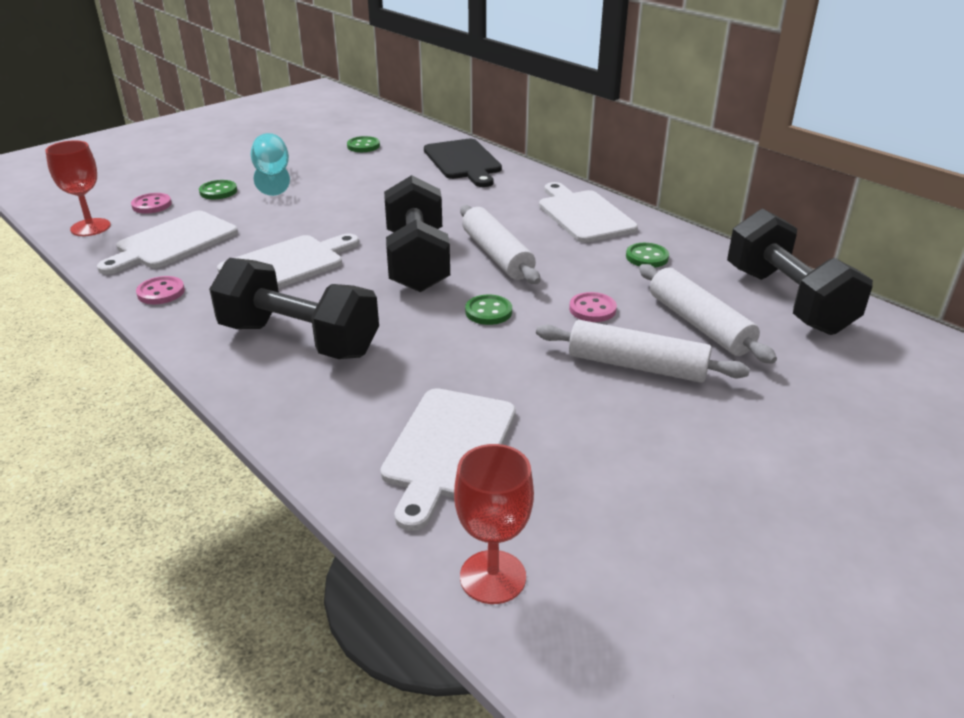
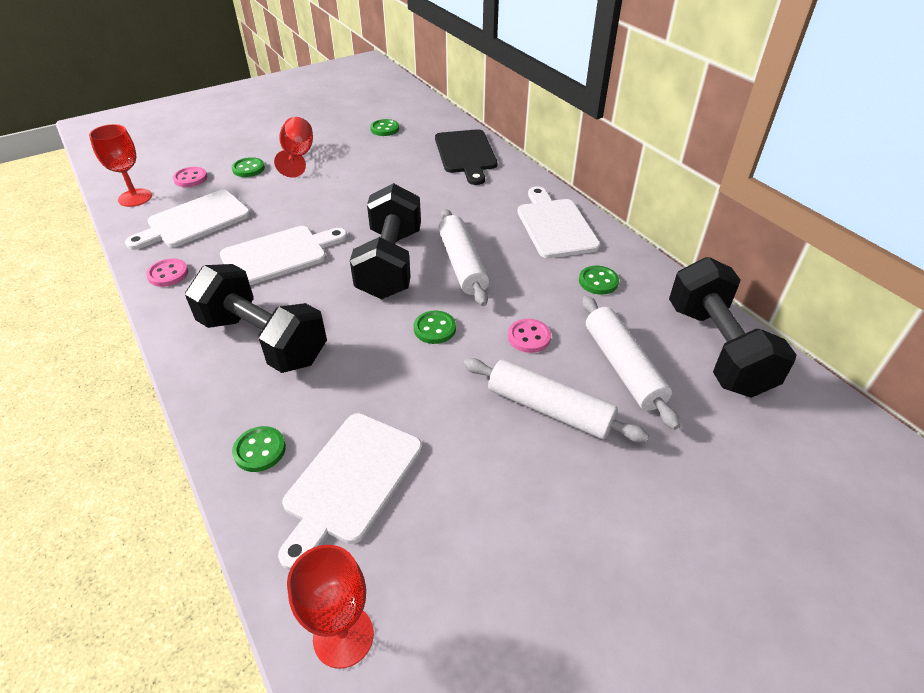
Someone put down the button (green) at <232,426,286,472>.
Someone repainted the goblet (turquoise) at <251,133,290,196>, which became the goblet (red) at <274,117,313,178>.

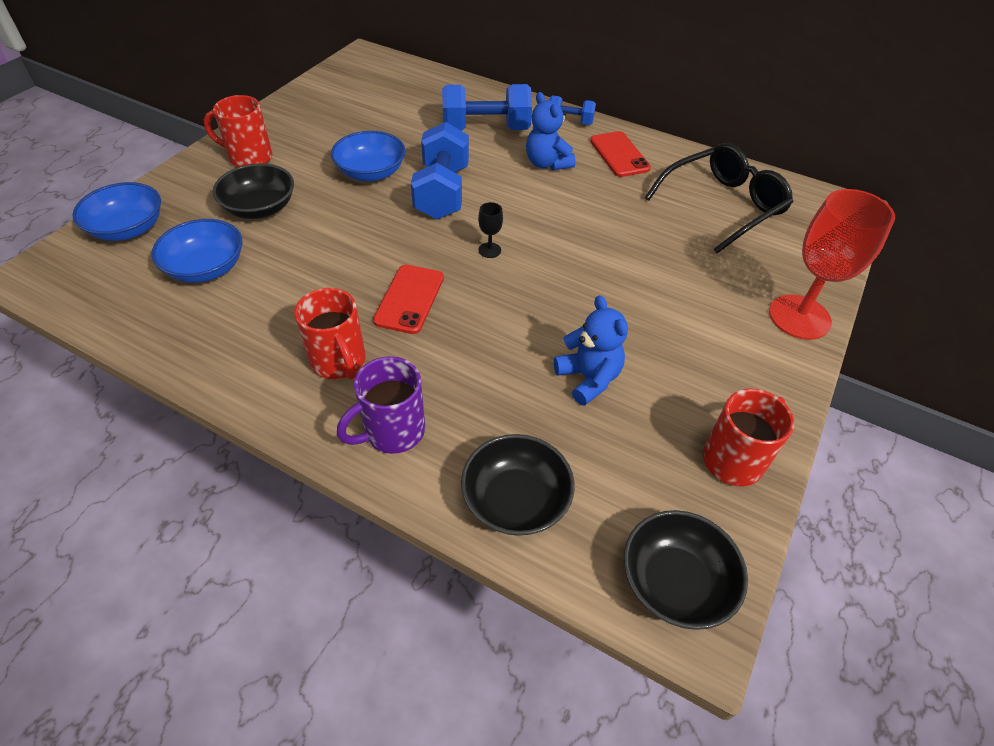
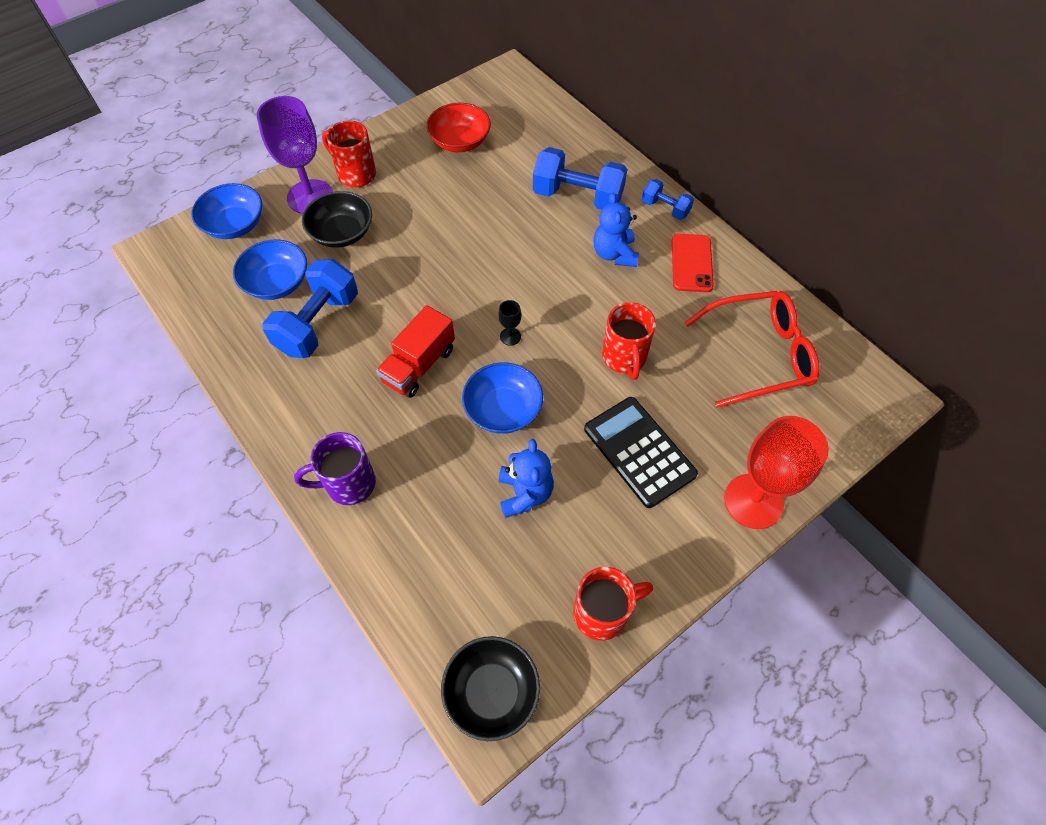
Someone put down the goblet (purple) at <257,96,333,214>.
Someone carried the dumbbell (blue) from <411,122,469,219> to <262,259,358,358>.
Someone swapped the phone (red) at <373,265,444,334> for the truck (red) at <376,305,455,398>.
Someone put down the bowl (red) at <426,103,491,152>.
Someone carried the bowl (blue) from <331,131,406,181> to <462,362,543,434>.
Someone put down the calculator (black) at <584,397,698,508>.
Someone carried the mug (red) from <295,288,366,380> to <602,302,656,380>.
Someone repainted the glasses (black) at <645,143,793,254>, which became the glasses (red) at <684,291,820,408>.
Someone took away the bowl (black) at <461,434,575,536>.

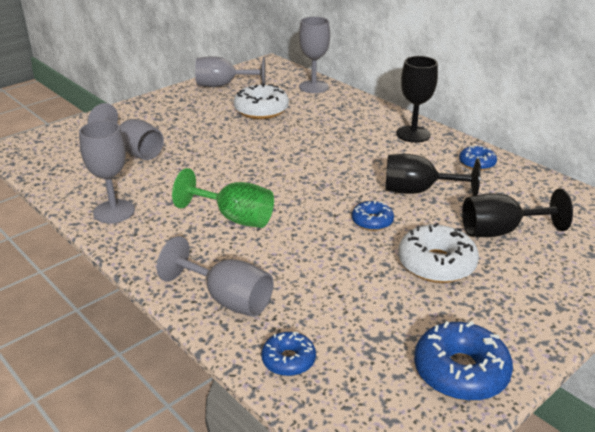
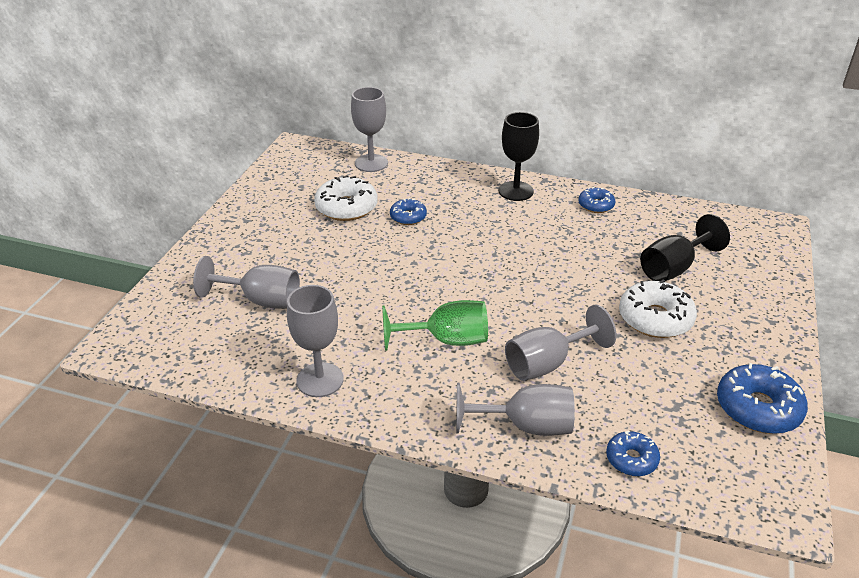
Someone carried the donut (blue) from <352,200,394,231> to <390,198,427,225>.
Someone carried the goblet (grey) from <195,56,266,87> to <505,305,616,381>.
Someone took away the goblet (black) at <386,154,481,196>.

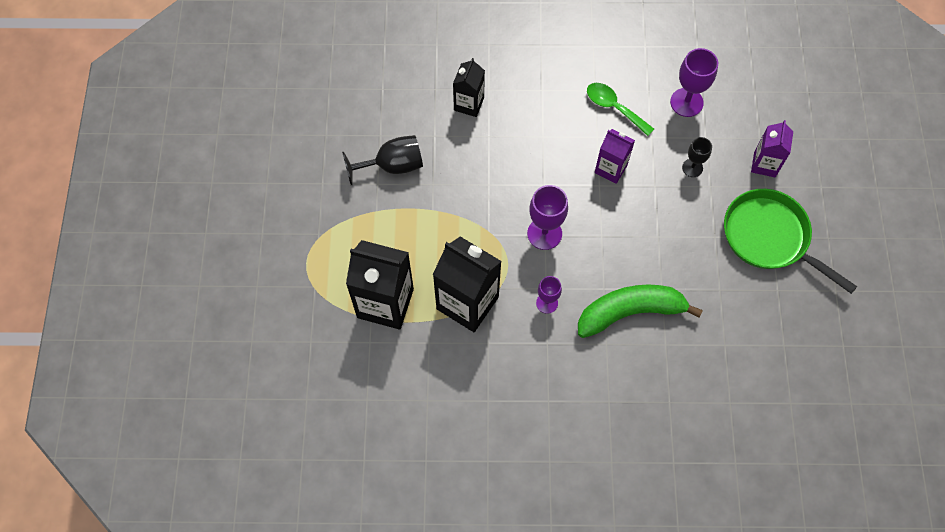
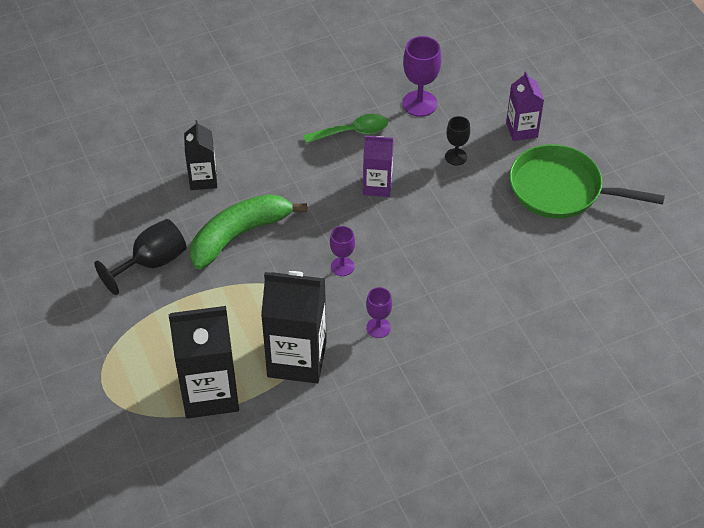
Someone carried the banana (green) from <578,285,703,338> to <190,194,307,270>.
Someone rotated the spoon (green) at <587,83,654,136> by 150 degrees clockwise.
Someone scaled the goblet (purple) at <527,185,568,250> by 0.61.

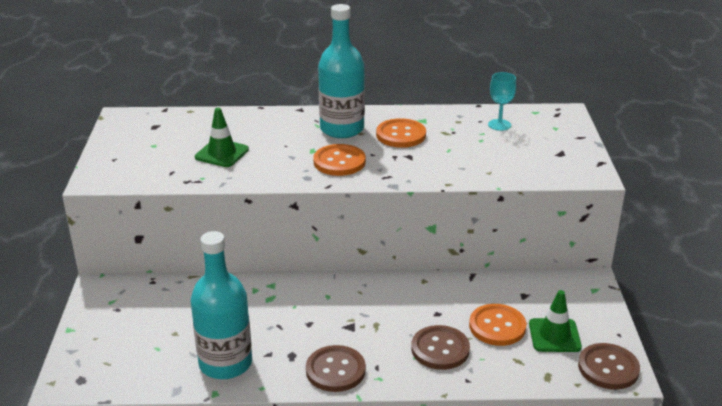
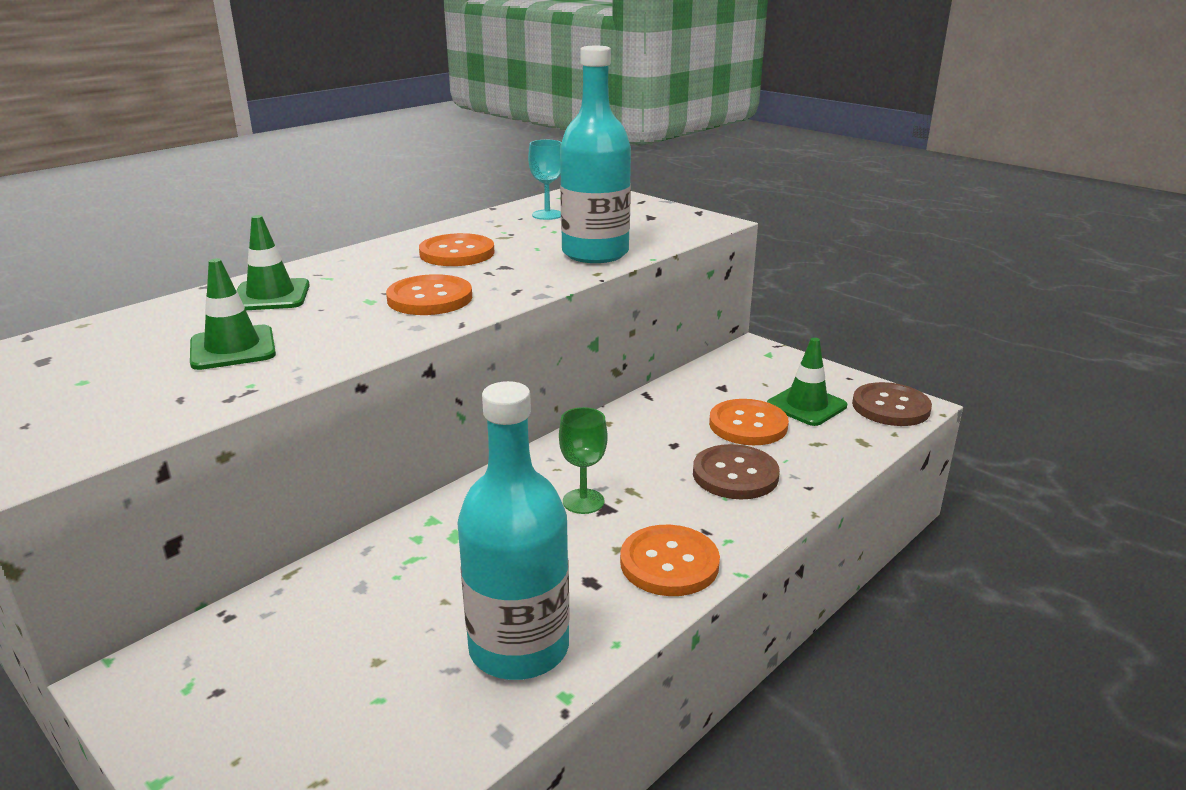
Someone put down the traffic cone (green) at <237,215,310,310>.
Someone put down the goblet (green) at <559,407,608,514>.
Someone carried the bottle (turquoise) from <318,4,365,138> to <560,46,631,263>.
Someone repainted the button (brown) at <306,345,366,392>, which became the button (orange) at <620,525,720,596>.

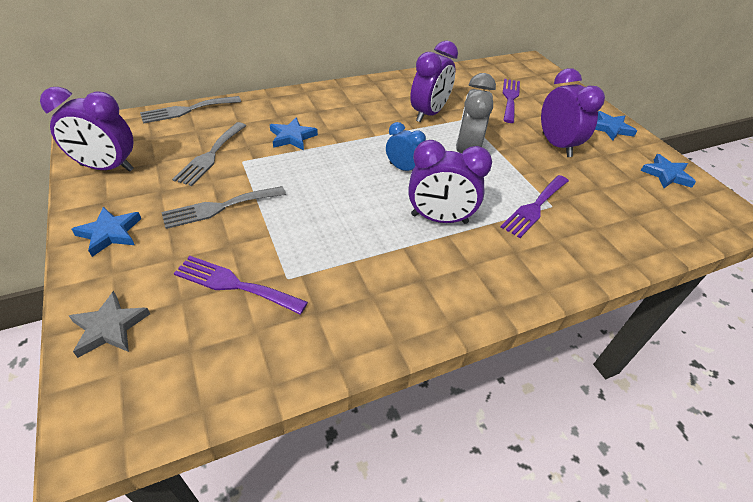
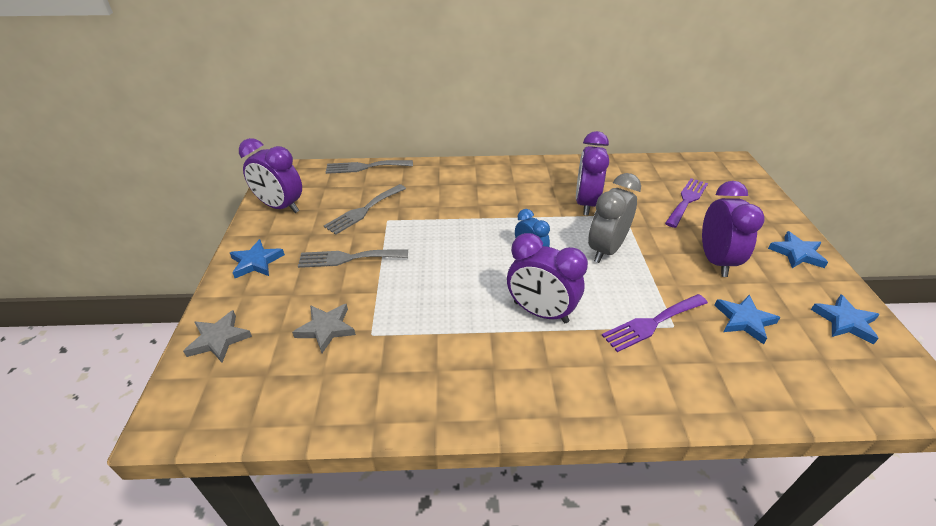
Someone swapped the fork (purple) at <174,256,308,315> for the star (grey) at <292,304,356,353>.
Someone rotated the clock (purple) at <410,41,458,122> by 135 degrees clockwise.
Someone carried the star (blue) from <270,117,318,150> to <714,295,780,344>.

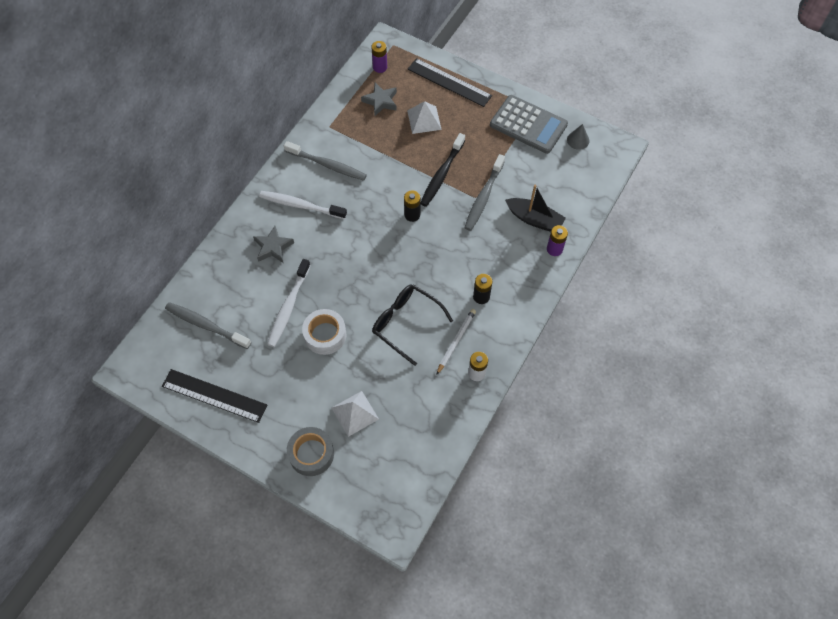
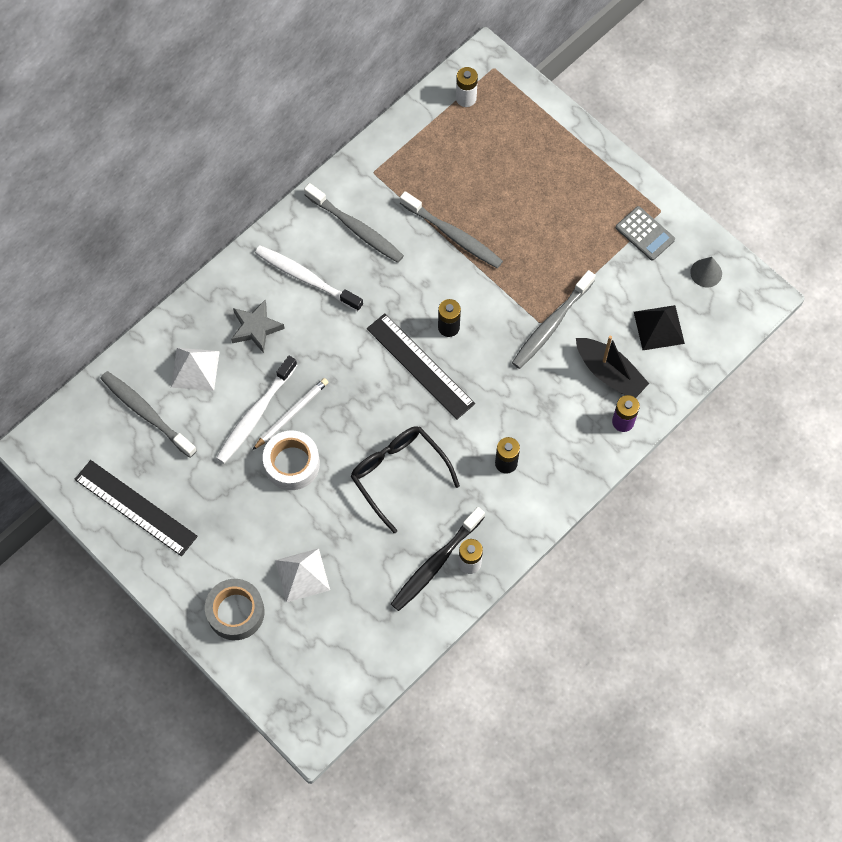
Someone carried the pyramid (white) from <407,101,442,134> to <171,348,220,391>.
Someone carried the pencil (white) from <436,309,476,375> to <253,378,328,450>.
Someone carried the ruler (black) from <408,58,492,107> to <367,313,475,420>.
Someone carried the toothbrush (black) from <420,133,465,207> to <391,507,485,611>.
Someone put down the toothbrush (grey) at <400,191,503,269>.
Someone repainted the battery (purple) at <371,41,387,73>, which became the battery (white) at <456,67,478,107>.
Someone scaled the calculator (grey) at <490,95,568,154> by 0.55.
Someone put down the pyramid (black) at <634,305,685,350>.
Someone took away the star (grey) at <361,83,397,116>.

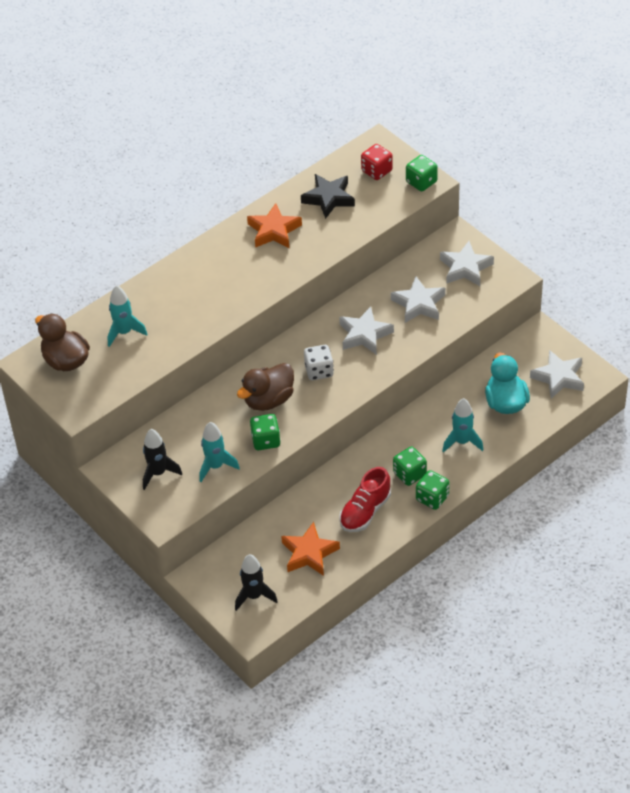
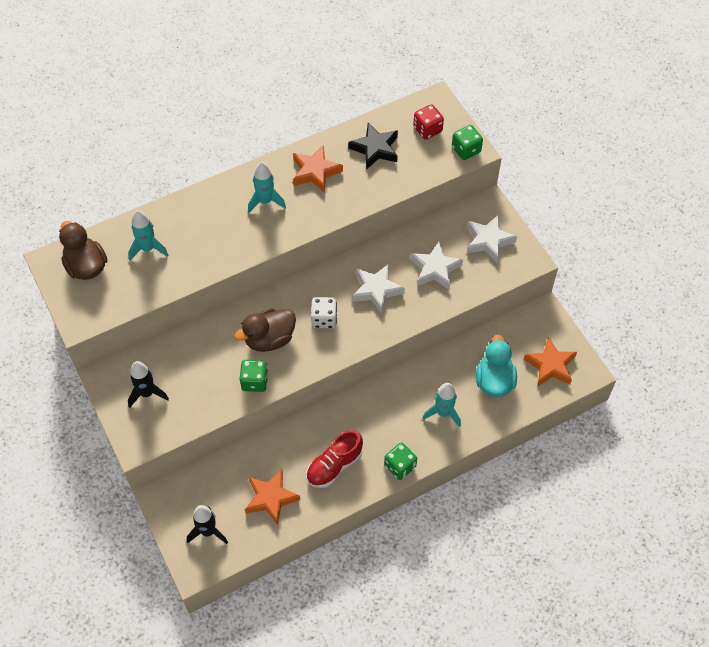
Someone carried the rocket (turquoise) from <200,422,240,482> to <248,162,286,213>.
Someone repainted the star (white) at <530,350,584,399>, which became the star (orange) at <524,337,577,386>.
Someone took away the dice (green) at <393,447,427,486>.

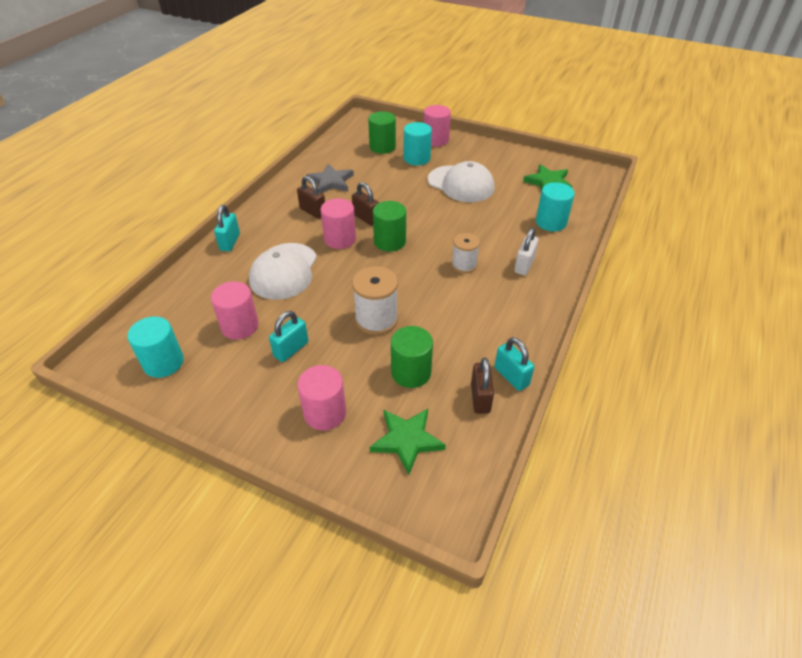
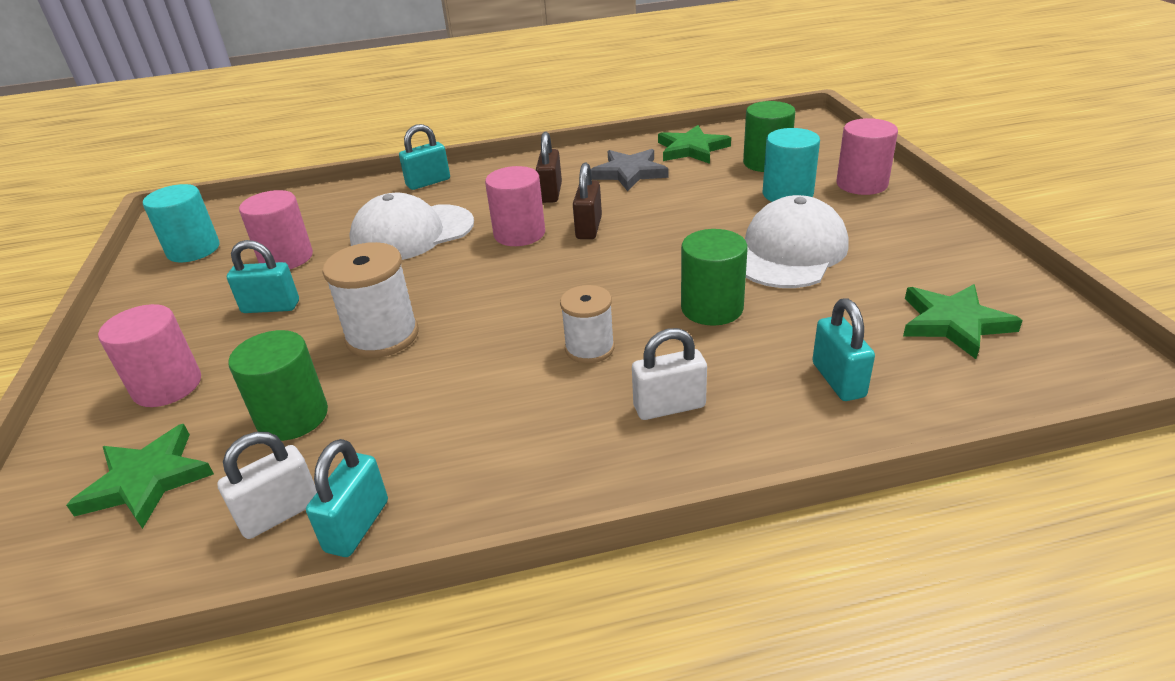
Someone repainted the padlock (brown) at <471,358,494,414>, which became the padlock (white) at <217,432,317,539>.
Someone put down the star (green) at <658,125,731,164>.
Someone carried the cylinder (green) from <373,201,406,252> to <681,229,748,326>.
Someone rotated the cap (white) at <428,161,494,202> by 150 degrees counterclockwise.
Someone swapped the cylinder (turquoise) at <536,182,575,231> for the padlock (turquoise) at <812,298,875,401>.

